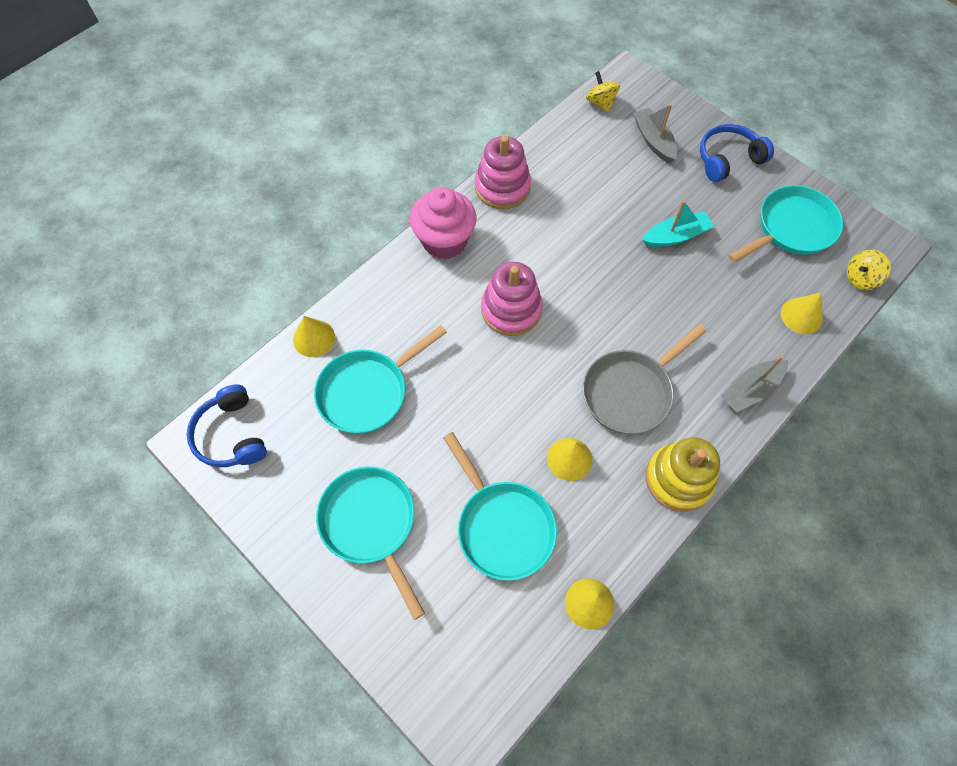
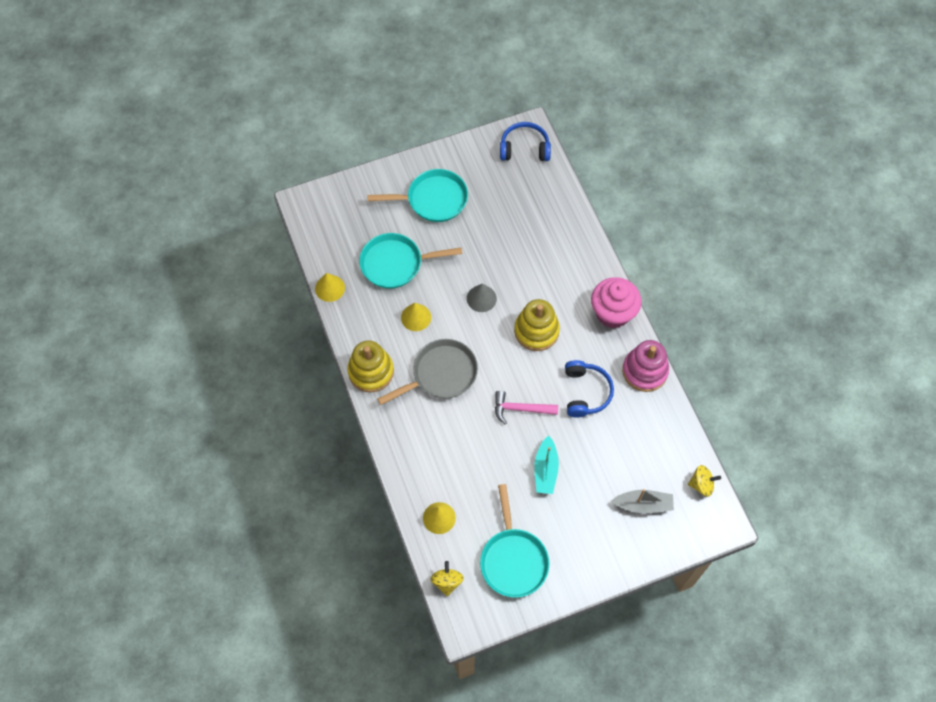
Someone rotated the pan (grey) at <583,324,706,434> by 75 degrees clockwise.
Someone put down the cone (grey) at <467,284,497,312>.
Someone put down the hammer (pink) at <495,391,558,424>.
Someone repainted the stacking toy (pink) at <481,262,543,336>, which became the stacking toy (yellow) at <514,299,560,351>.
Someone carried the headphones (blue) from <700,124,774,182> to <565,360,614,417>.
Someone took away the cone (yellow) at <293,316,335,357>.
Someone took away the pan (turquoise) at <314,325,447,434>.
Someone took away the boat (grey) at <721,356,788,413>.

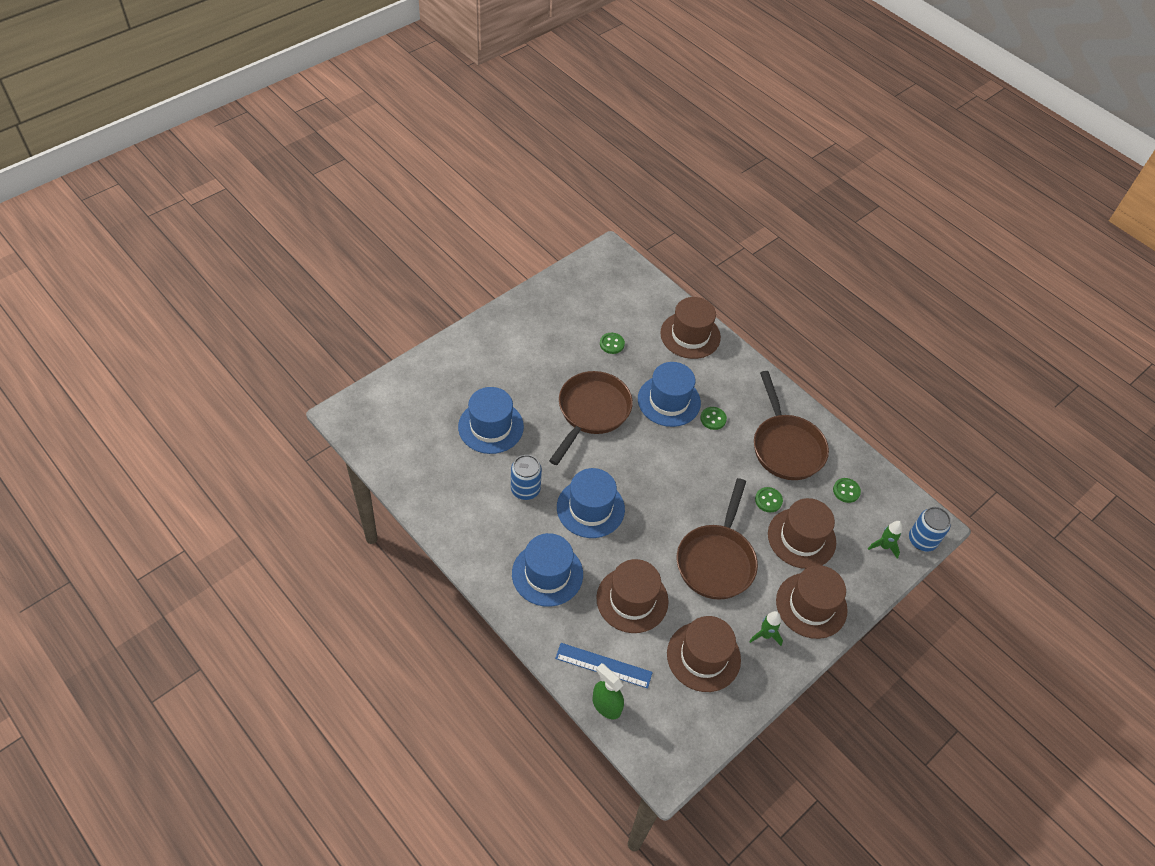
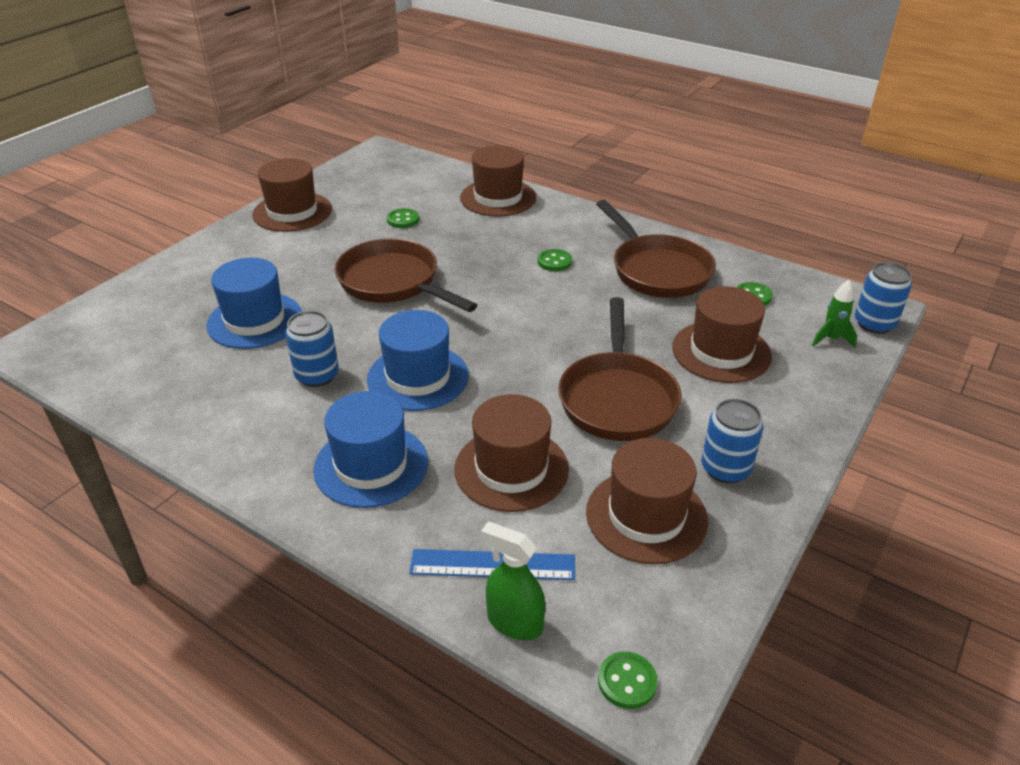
Someone carried the hat (brown) from <776,565,848,639> to <252,158,332,232>.
Someone rotated the pan (brown) at <549,371,633,465> by 60 degrees counterclockwise.
Someone carried the button (green) from <755,487,783,512> to <598,652,658,709>.
Someone swapped the rocket (green) at <749,611,783,646> for the can (blue) at <701,399,763,483>.
Someone took away the hat (blue) at <638,362,701,427>.

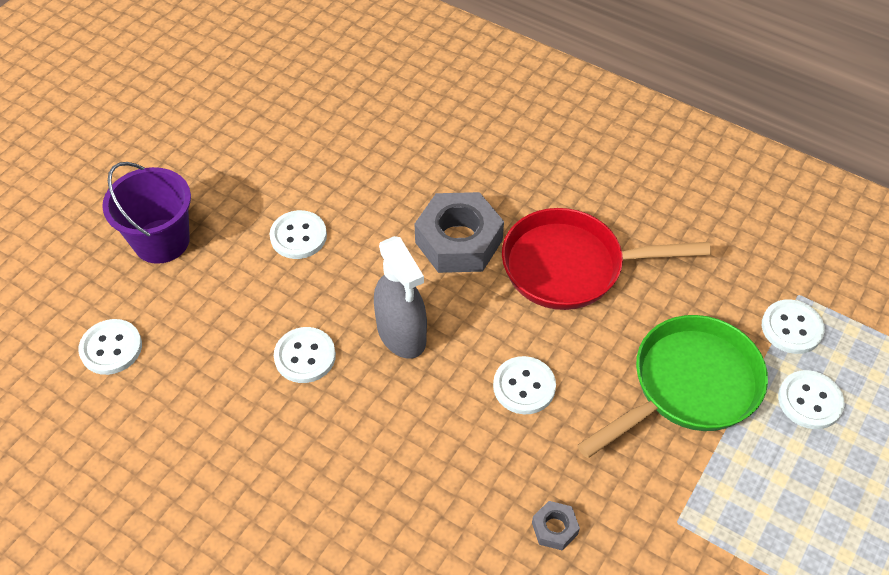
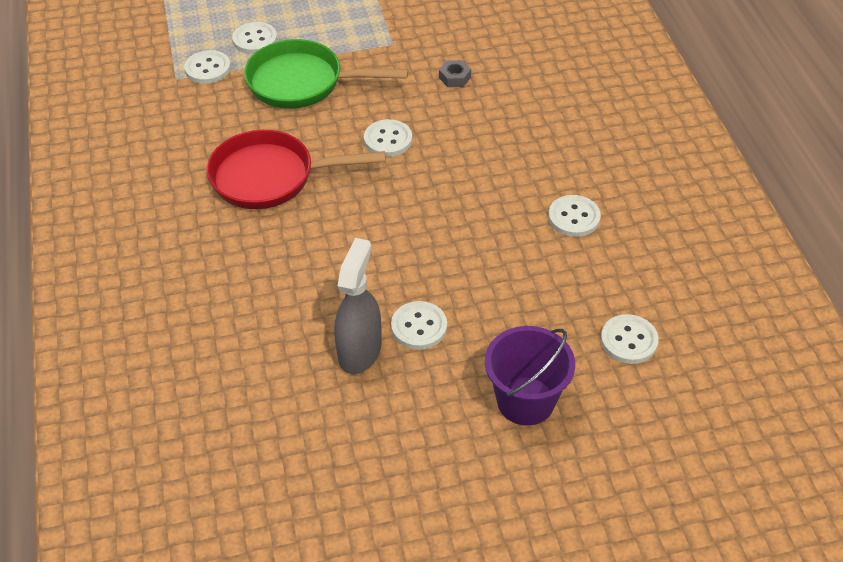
Someone rotated the pan (red) at <502,208,711,310> by 135 degrees clockwise.
Someone carried the spray bottle (grey) from <374,236,427,359> to <334,238,382,374>.
Someone carried the button (white) from <274,327,336,383> to <548,195,601,237>.
Someone took away the nut (grey) at <415,192,504,273>.

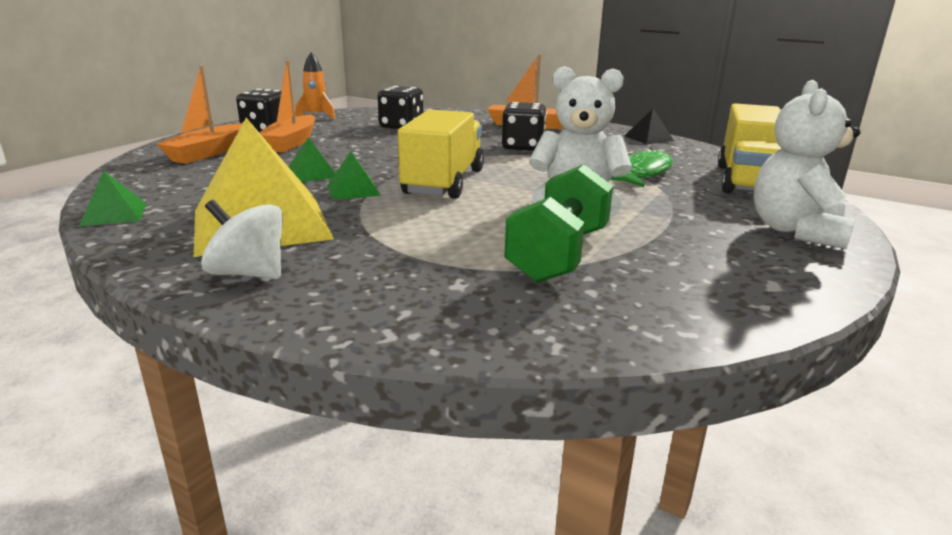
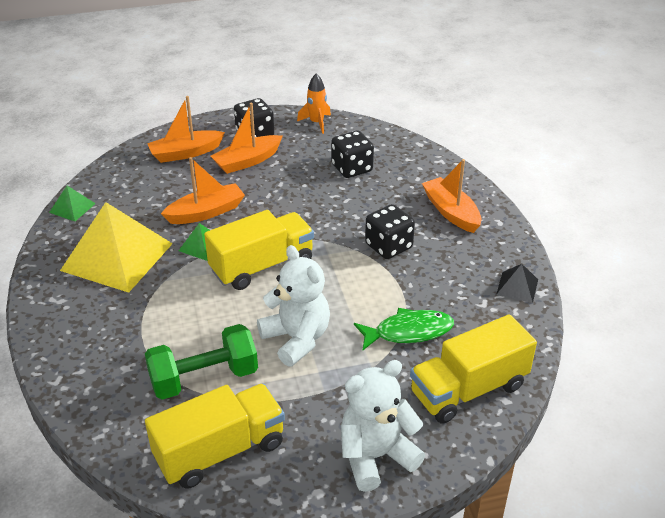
Someone put down the truck (yellow) at <145,383,285,489>.
Someone swapped the pyramid (green) at <289,137,335,182> for the boat (orange) at <161,157,245,224>.
Someone took away the spinning top (white) at <201,200,283,279>.

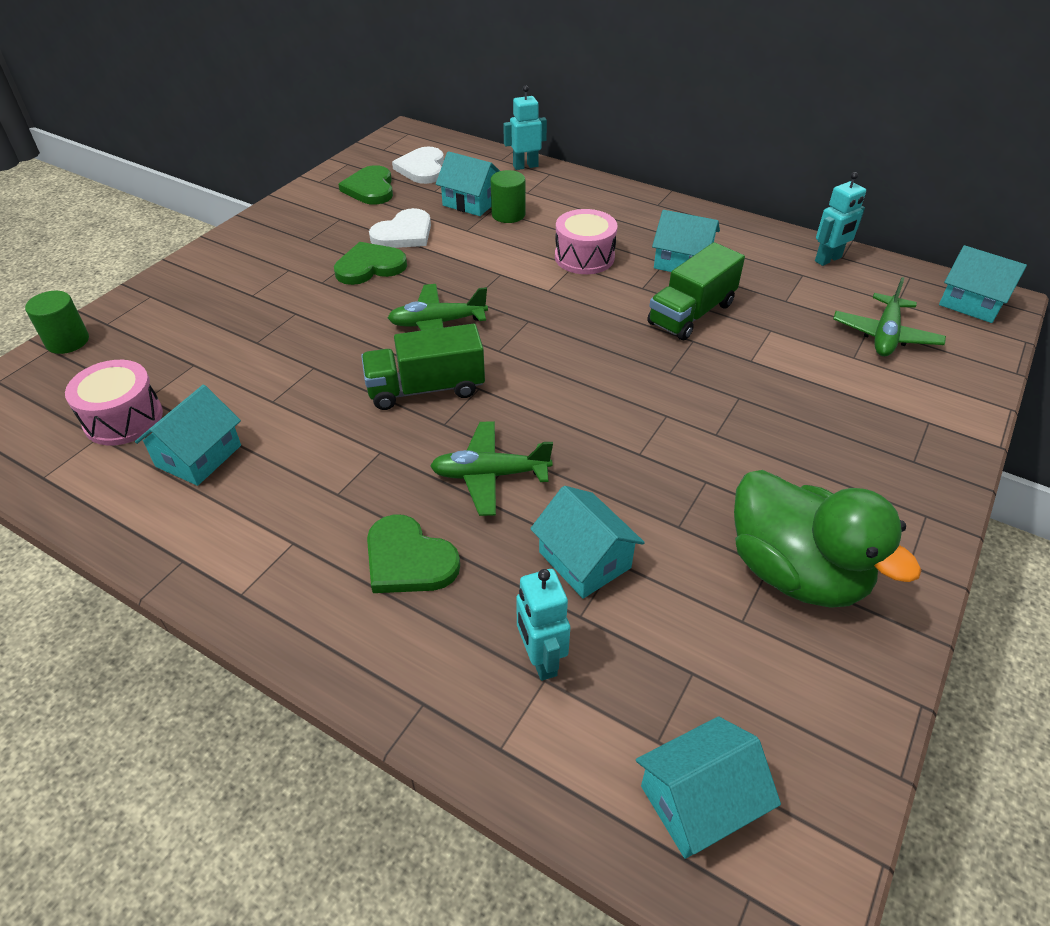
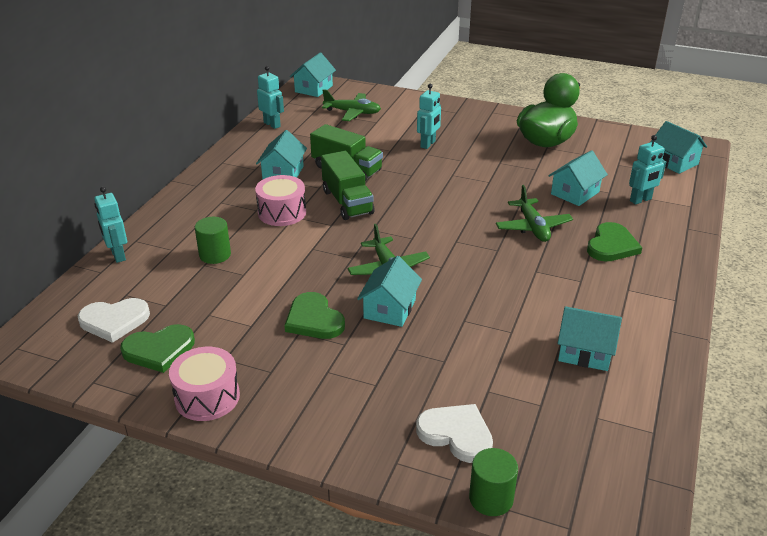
Someone carried the drum (pink) from <65,360,163,445> to <169,347,240,421>.
Someone carried the truck (green) from <361,324,485,410> to <321,151,374,220>.
Someone carried the house (turquoise) from <436,151,500,216> to <357,256,422,327>.
Someone carried the heart (white) from <369,208,431,248> to <416,404,493,463>.
Someone put down the robot (turquoise) at <417,84,441,149>.

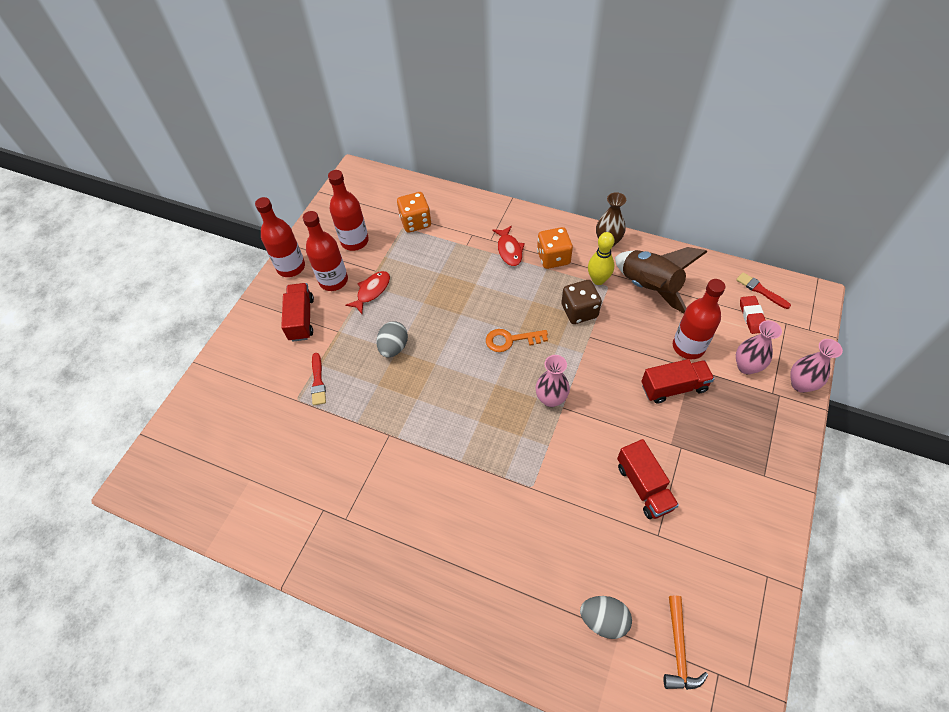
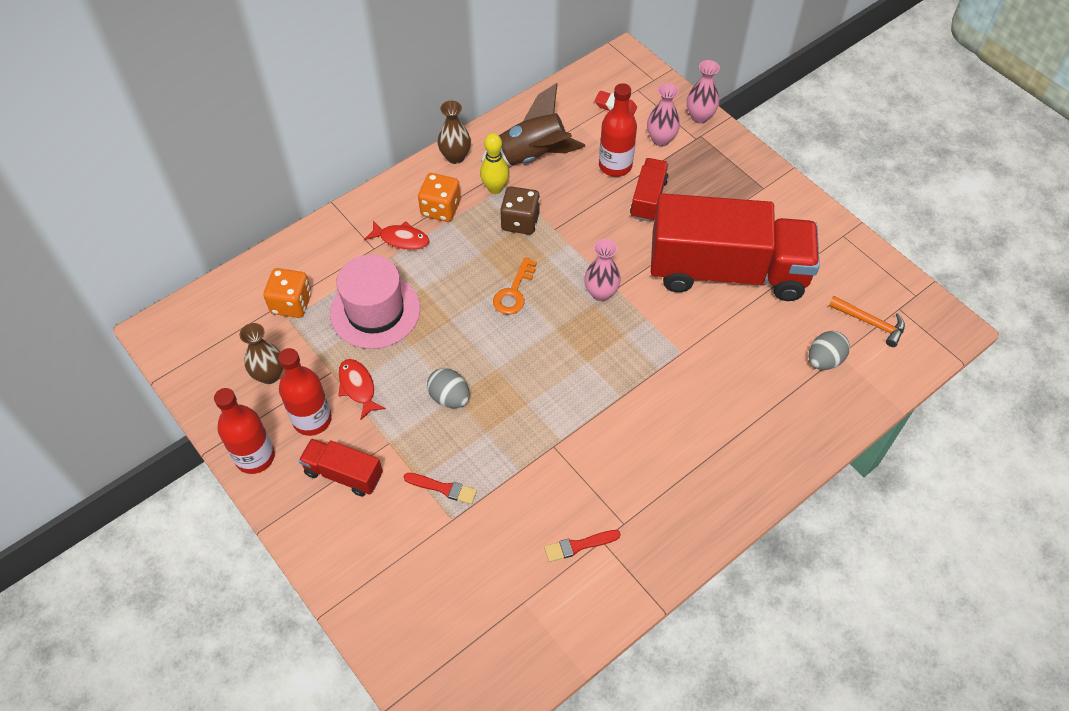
Someone swapped the bottle (red) at <328,170,369,251> for the vase (brown) at <240,323,283,384>.
Someone put down the hat (pink) at <330,255,420,349>.
Someone carried the brush (red) from <736,272,791,309> to <544,530,621,562>.
Someone scaled the truck (red) at <617,439,679,519> by 2.28.

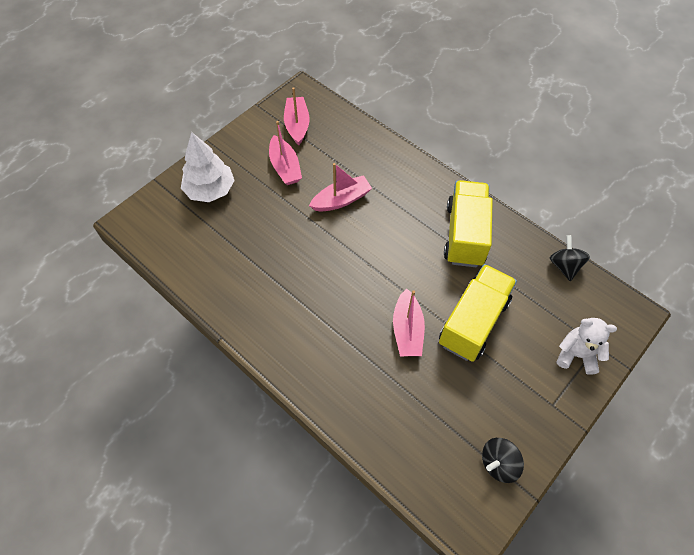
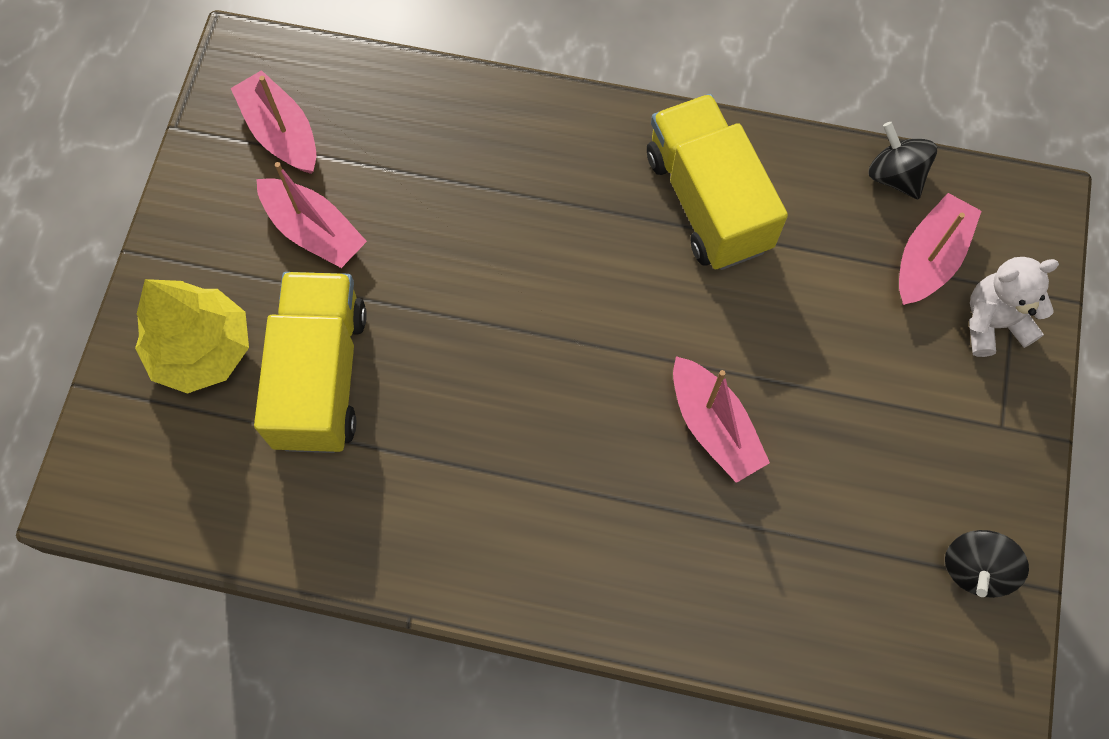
Someone repainted the tree (white) at <181,132,235,202>, which became the tree (yellow) at <135,279,249,394>.
Someone carried the truck (yellow) from <439,264,517,362> to <254,272,367,453>.
Someone carried the boat (pink) from <309,163,372,212> to <899,193,982,305>.

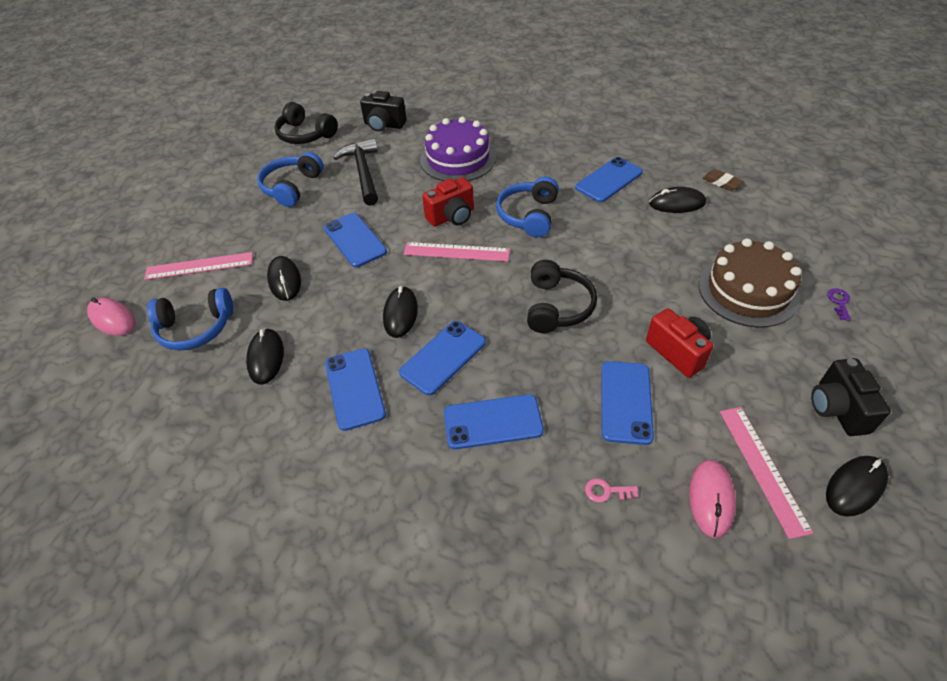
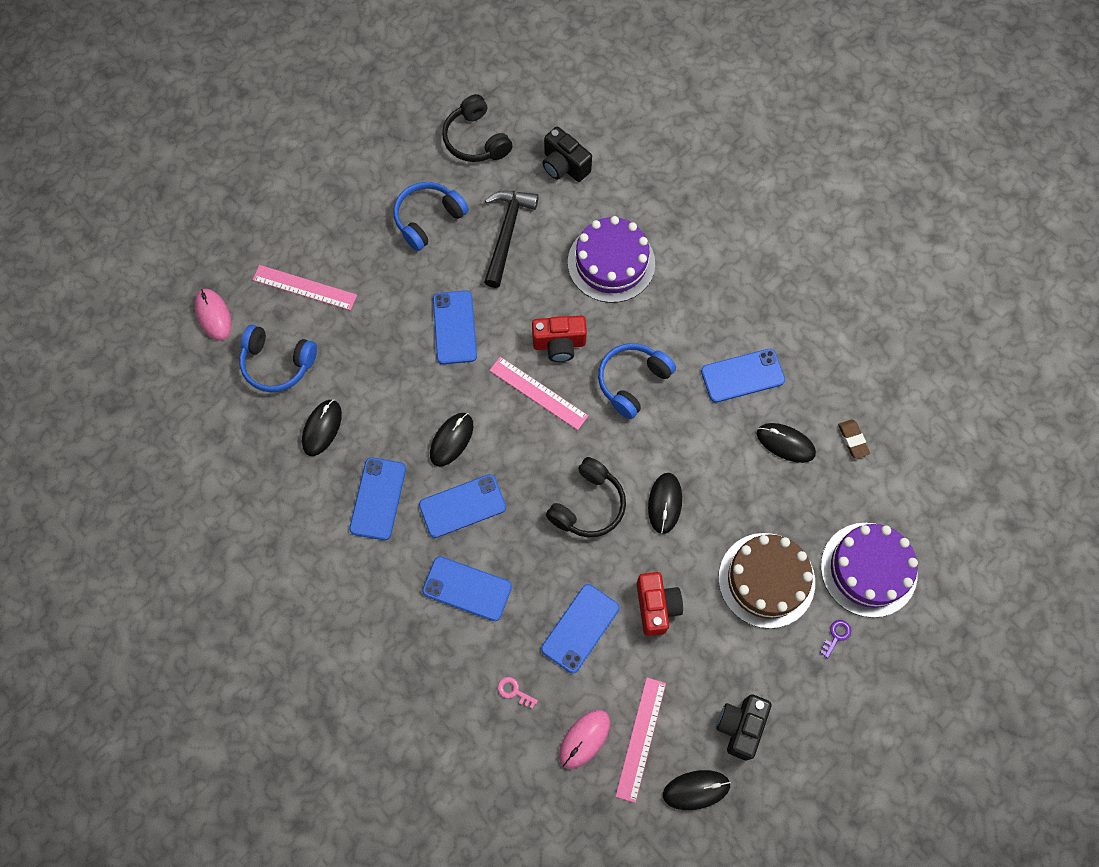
Someone carried the mouse (black) from <267,256,301,301> to <648,473,682,534>.
Someone put down the cake (purple) at <821,523,918,618>.

